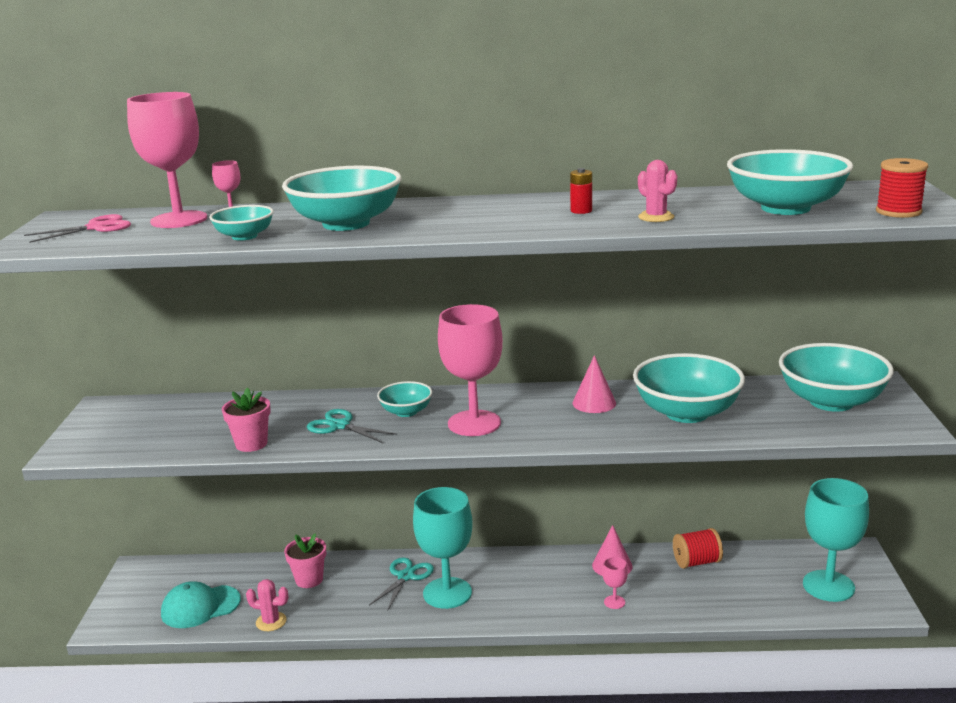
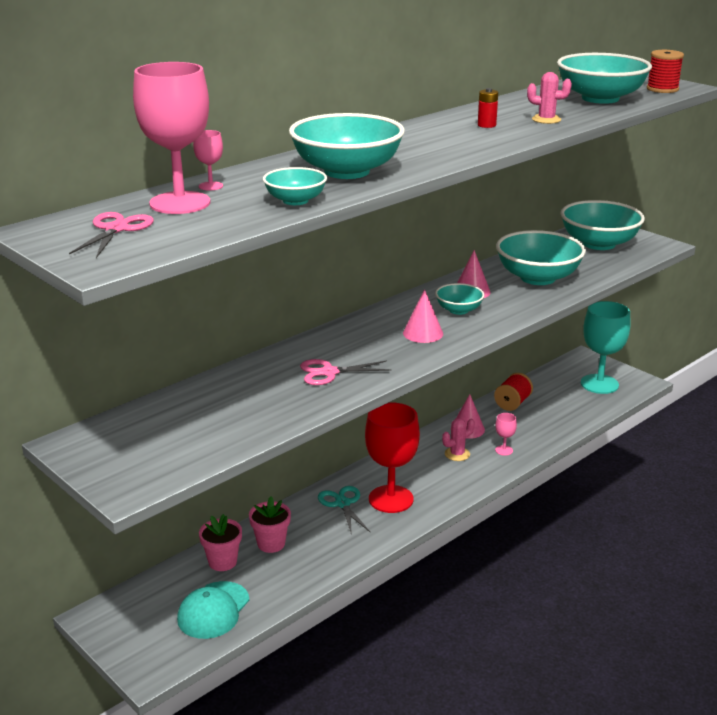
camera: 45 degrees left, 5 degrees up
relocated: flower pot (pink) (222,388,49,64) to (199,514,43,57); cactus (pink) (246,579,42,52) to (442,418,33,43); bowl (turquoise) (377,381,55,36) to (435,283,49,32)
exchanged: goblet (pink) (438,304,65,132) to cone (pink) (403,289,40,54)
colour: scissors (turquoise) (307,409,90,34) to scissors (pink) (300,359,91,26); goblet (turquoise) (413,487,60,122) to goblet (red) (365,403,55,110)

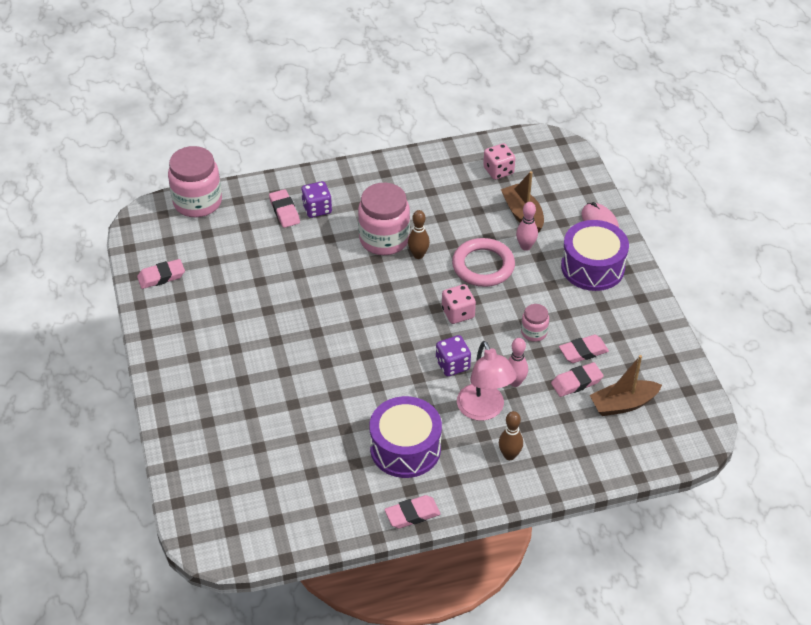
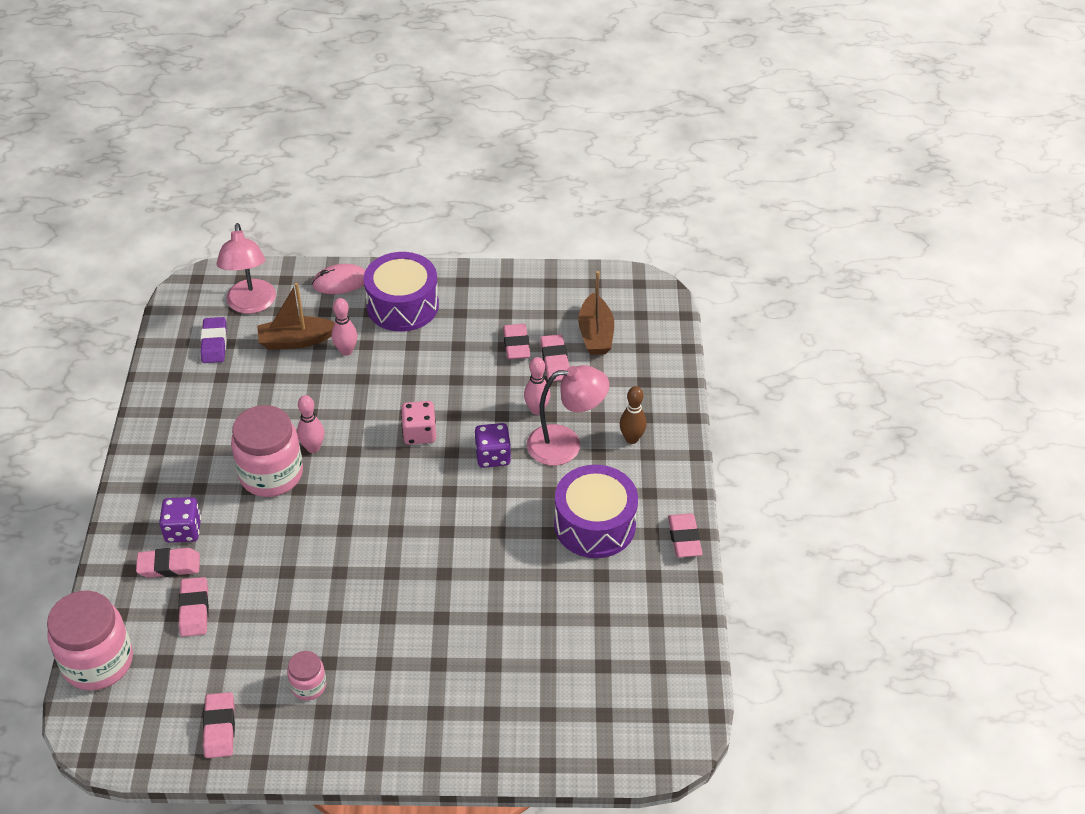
camera: 75 degrees left, 0 degrees up
missing: ring (pink) (452,238,63,49)
appeared: eraser (pink) (178,577,31,60); lamp (pink) (217,223,59,91)
relocated: jar (pink) (521,304,28,38) to (287,651,40,49)
exchanged: dice (pink) (483,143,32,37) to eraser (purple) (201,317,26,46)
colour: bowling pin (brown) (408,210,22,49) to bowling pin (pink) (297,395,28,58)

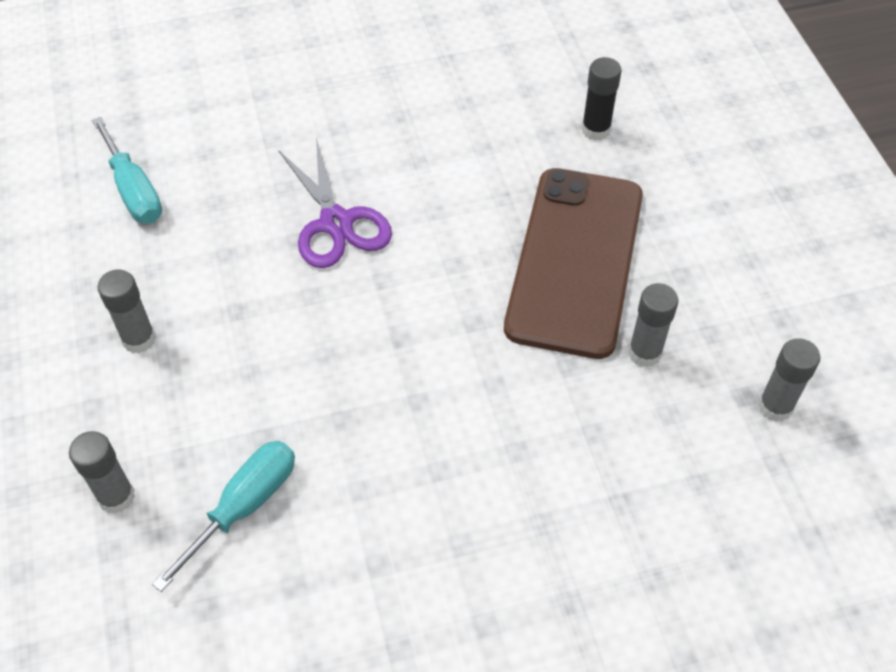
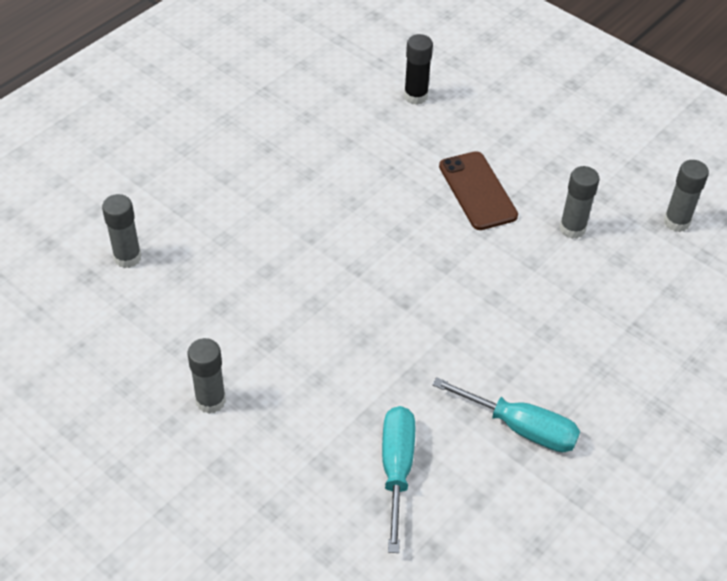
camera: 35 degrees left, 5 degrees down
missing: scissors (purple) (279,138,113,130)
relocated: glue stick (grey) (69,431,66,83) to (102,194,40,74); screwdriver (turquoise) (92,117,70,106) to (432,377,148,75)
size: phone (brown) (504,168,139,191) = (439,151,79,79) x0.54

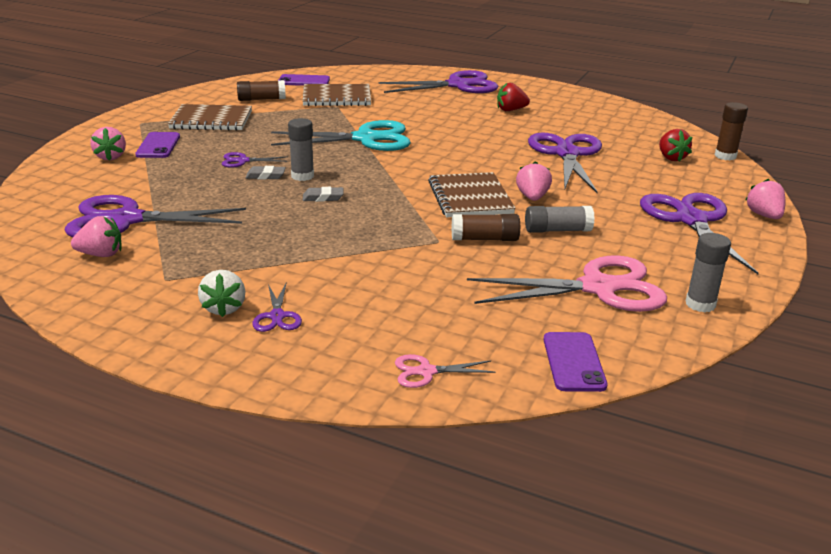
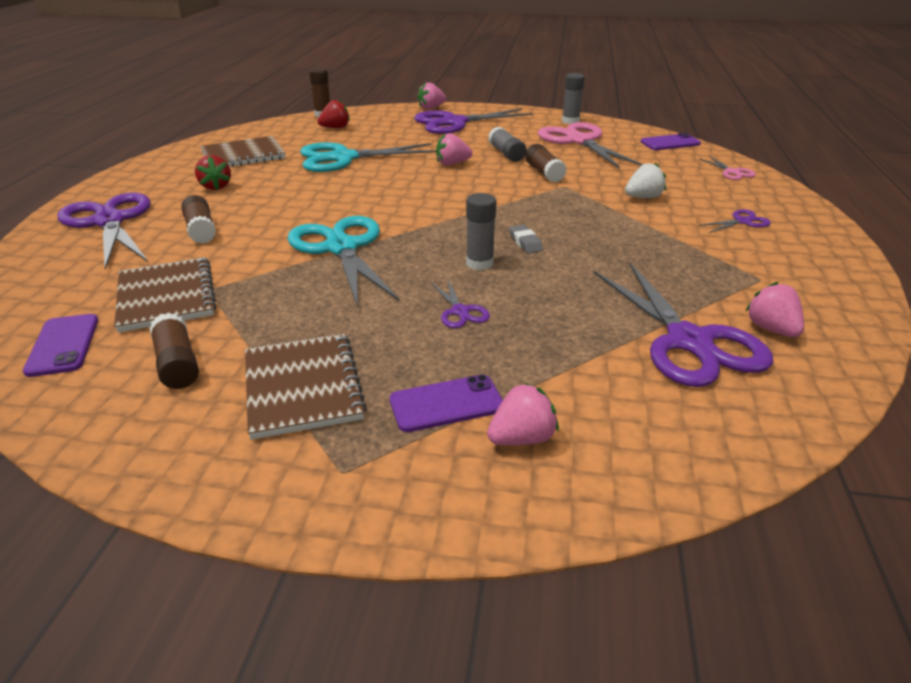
camera: 105 degrees left, 5 degrees up
missing: eraser (grey) (245,166,41,14)
appeared: glue stick (brown) (181,195,35,49)
relocated: strawberry (white) (198,270,47,47) to (625,163,41,35); notebook (brown) (428,172,88,45) to (200,136,86,31)
colour: scissors (purple) (528,133,74,60) to scissors (turquoise) (300,142,136,30)

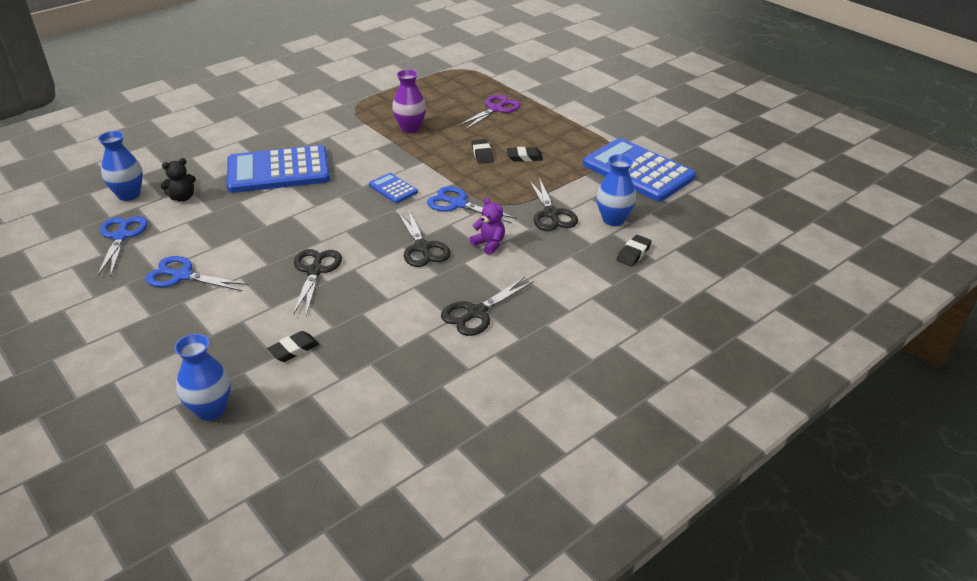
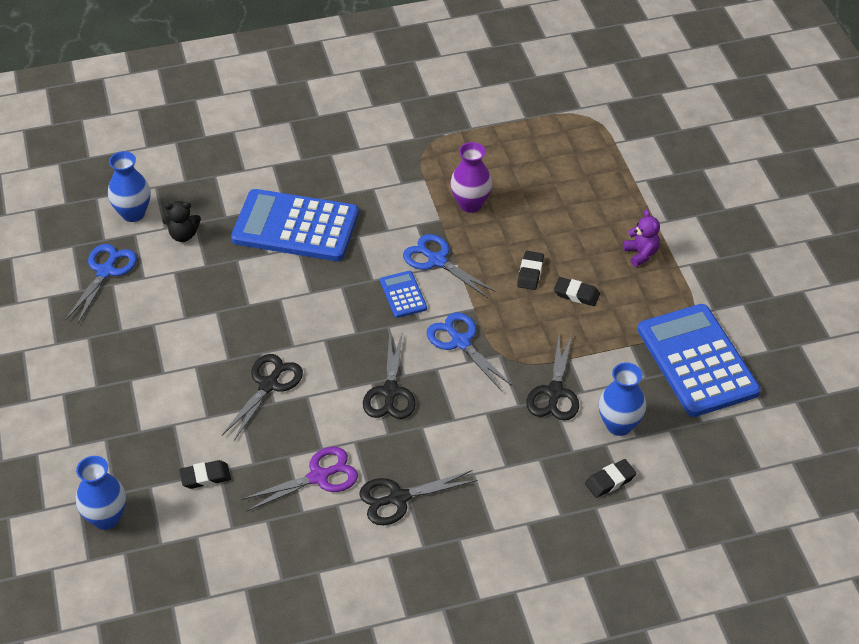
camera: 25 degrees right, 10 degrees up
relocated: scissors (blue) (145,256,104,35) to (403,234,93,64); scissors (purple) (457,95,64,35) to (241,447,117,64); teddy bear (purple) (470,198,35,57) to (623,209,37,58)

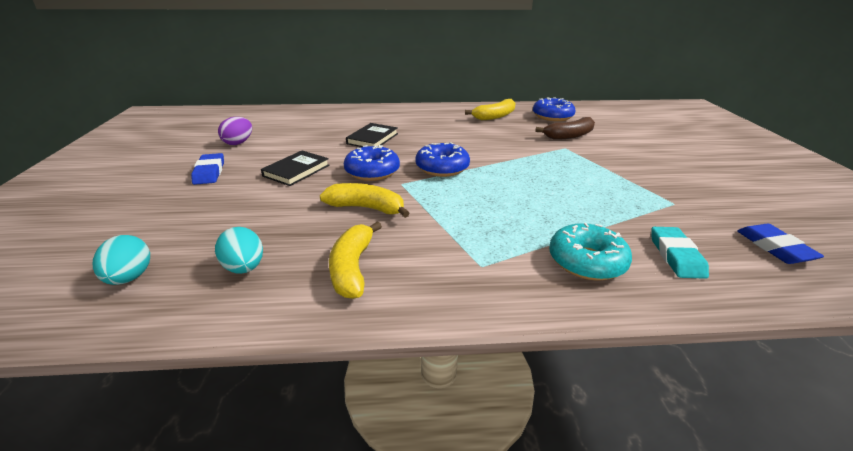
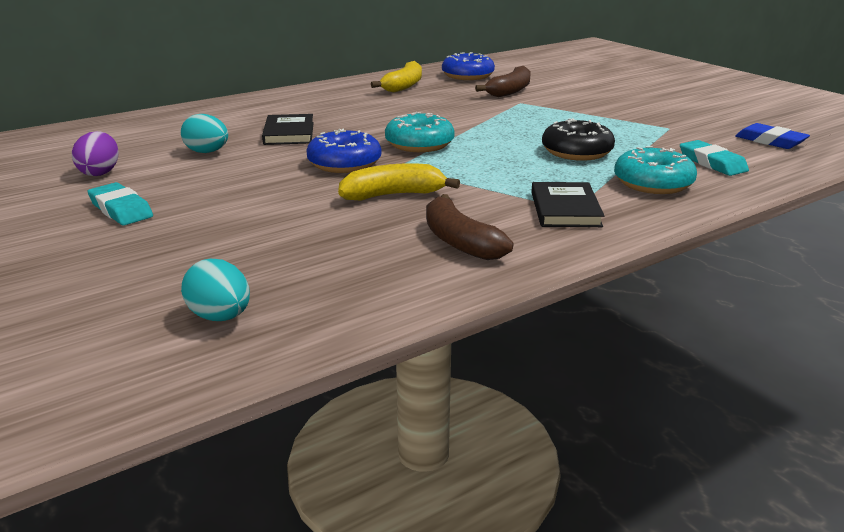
camera: 30 degrees left, 5 degrees down
appeared: donut (black) (542,118,73,43)
relocated: egg (turquoise) (215,227,48,47) to (181,114,47,39); book (black) (261,151,69,35) to (531,182,73,45)
colour: eraser (blue) (191,153,33,32) to eraser (turquoise) (88,182,65,43); banana (yellow) (329,221,53,78) to banana (brown) (426,194,87,66); donut (blue) (416,142,54,35) to donut (turquoise) (385,112,70,40)

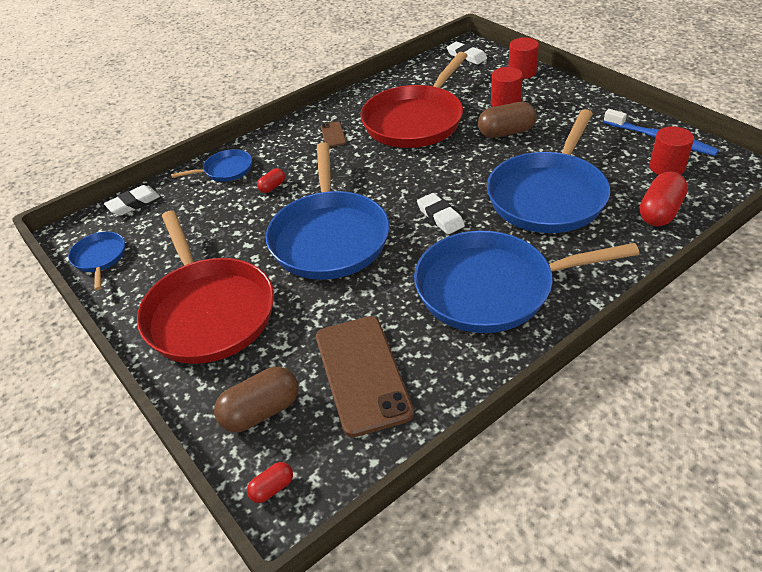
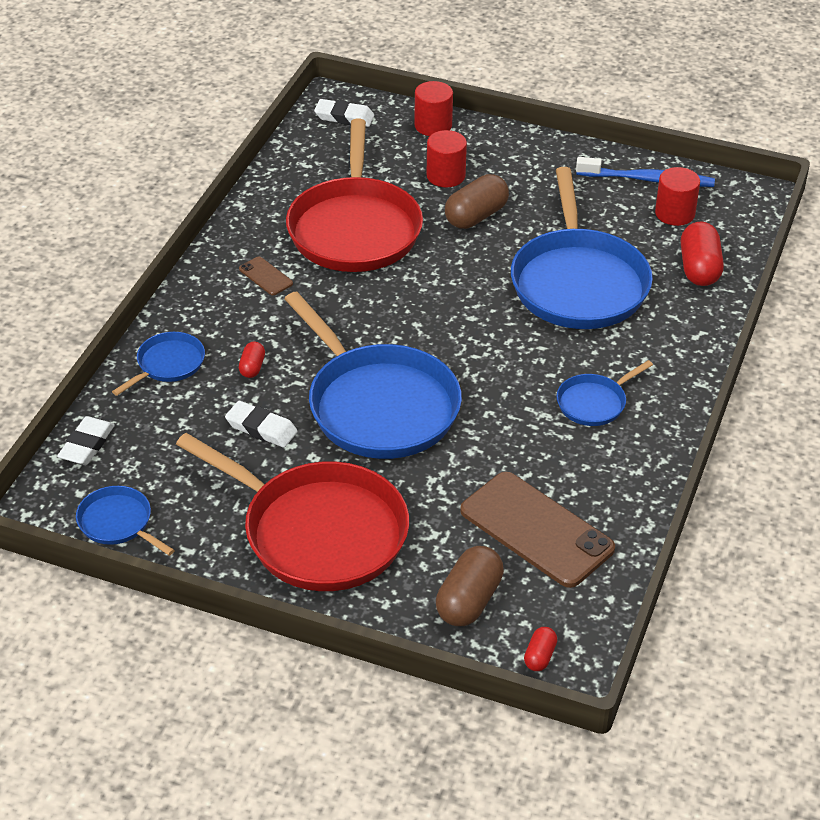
camera: 35 degrees left, 0 degrees up
relocated: eraser (white) (417,193,48,41) to (225,401,73,47)
size: pan (blue) (414,231,225,102) = (556,360,97,66) x0.46

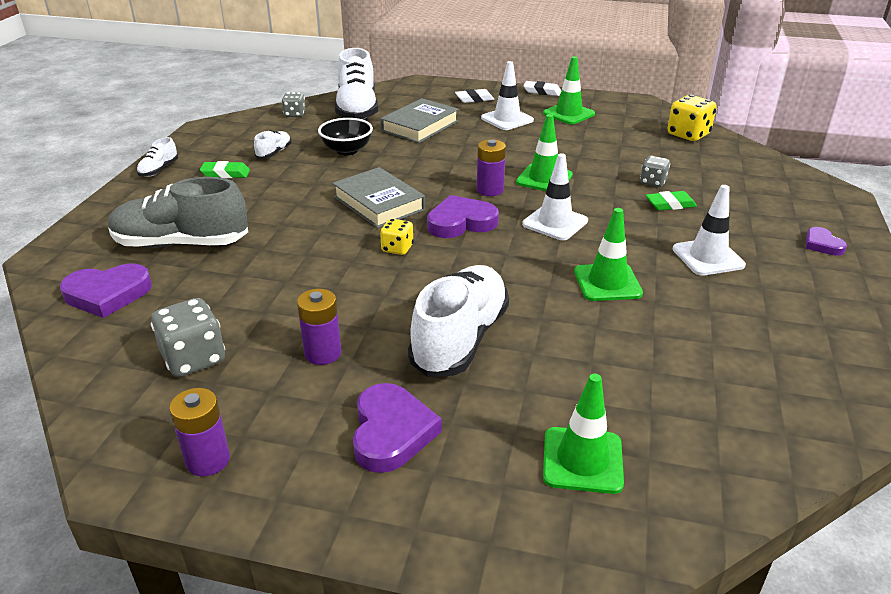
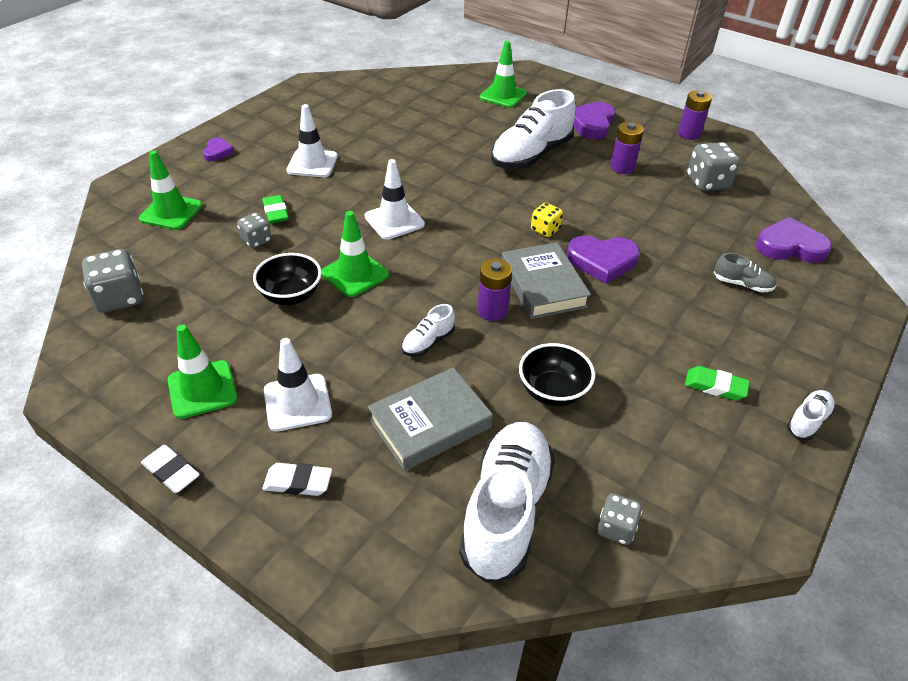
camera: 160 degrees left, 10 degrees up
appeared: bowl (black) (253,253,69,52)
relocated: shoe (white) (254,130,37,29) to (402,304,53,52); heart (purple) (427,195,72,43) to (567,236,73,48); battery (purple) (477,139,29,57) to (478,259,34,62); traffic cone (green) (574,208,69,93) to (139,150,64,80)
colour: dice (yellow) (668,95,49,46) to dice (grey) (82,249,61,64)
spun: eraser (green) (646,191,51,19) = (262,195,27,29) 60 degrees clockwise
size: shoe (grey) (108,177,140,71) = (714,253,62,39) x0.45

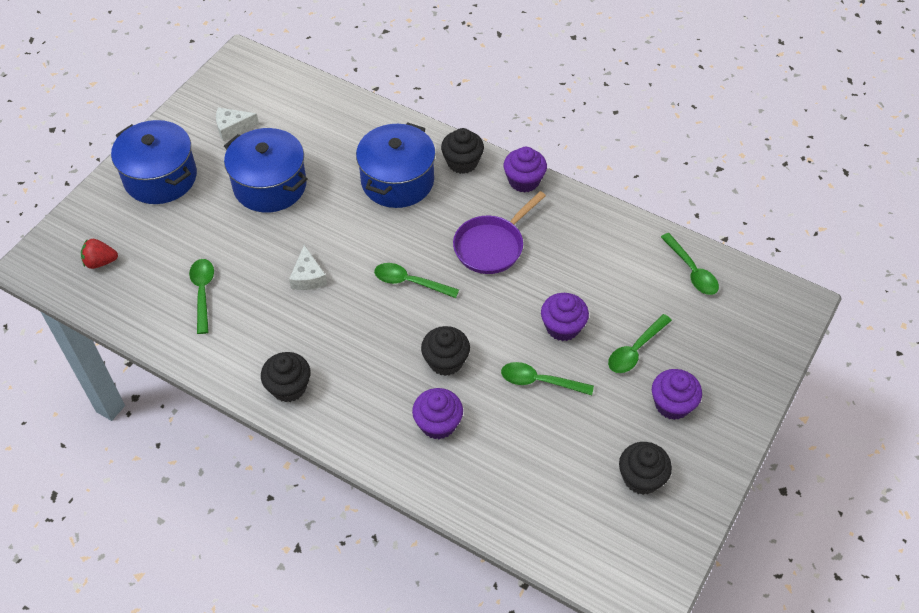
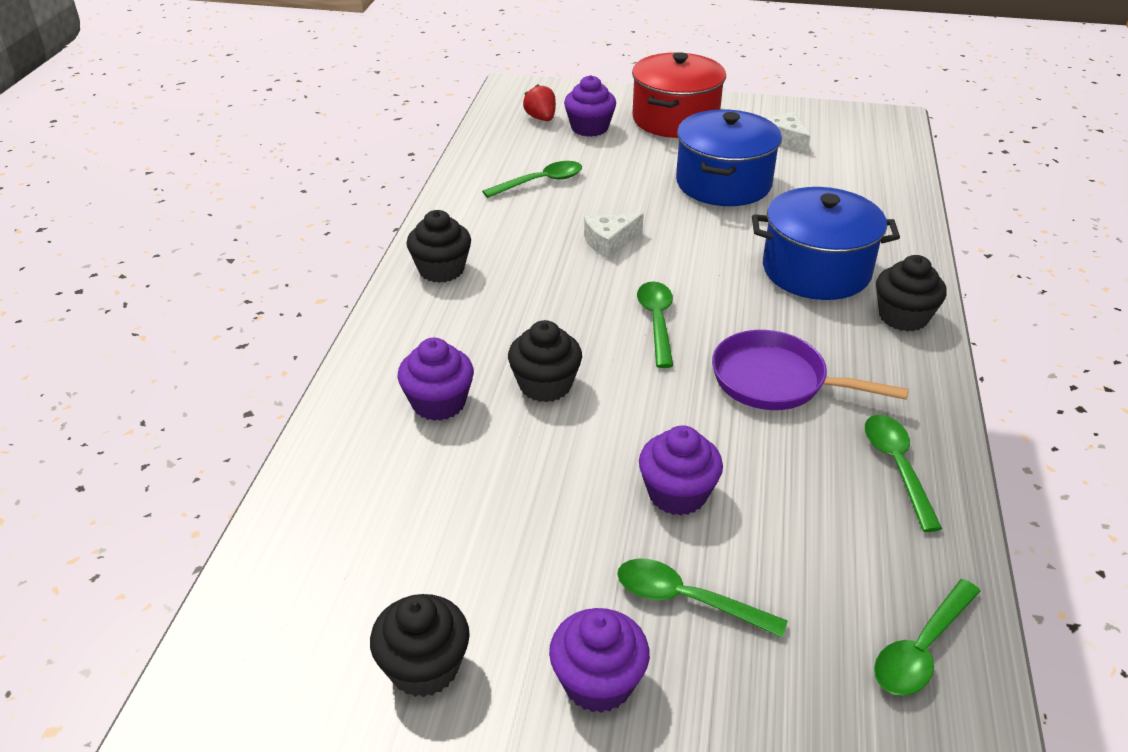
camera: 70 degrees right, 15 degrees down
relocated: spoon (green) (501,362,93,33) to (865,415,77,117); cupcake (purple) (504,147,43,46) to (564,75,52,62)
colour: pot (blue) (111,120,86,84) to pot (red) (632,52,94,86)

